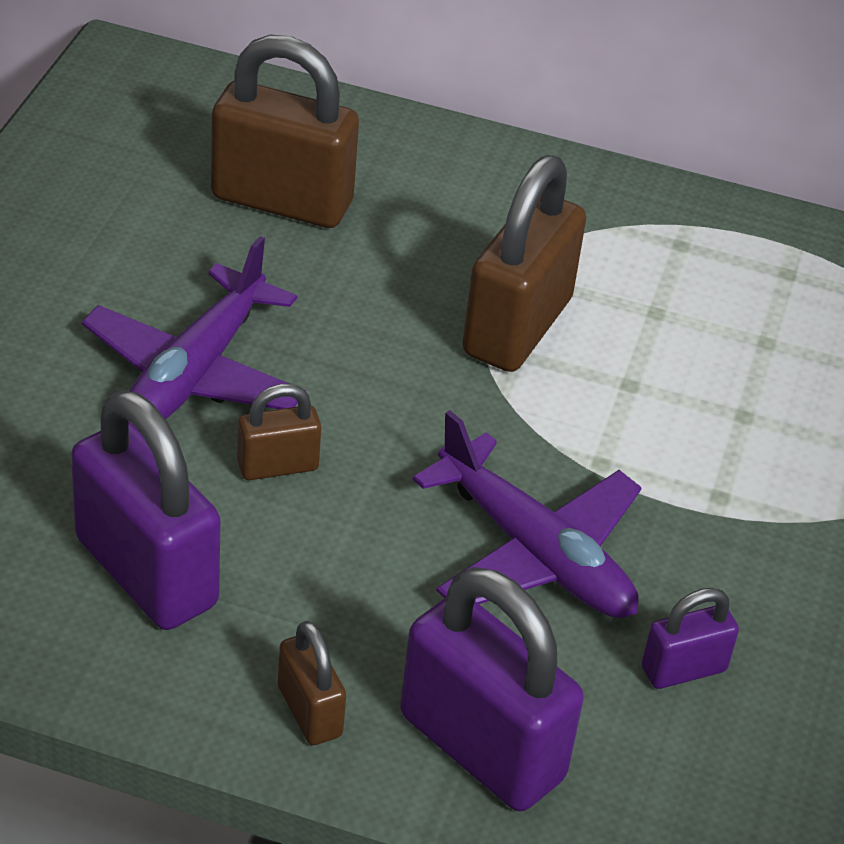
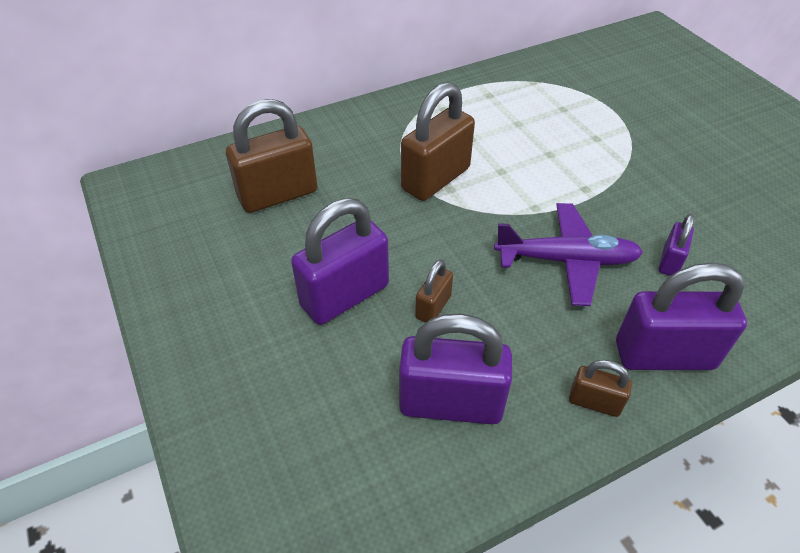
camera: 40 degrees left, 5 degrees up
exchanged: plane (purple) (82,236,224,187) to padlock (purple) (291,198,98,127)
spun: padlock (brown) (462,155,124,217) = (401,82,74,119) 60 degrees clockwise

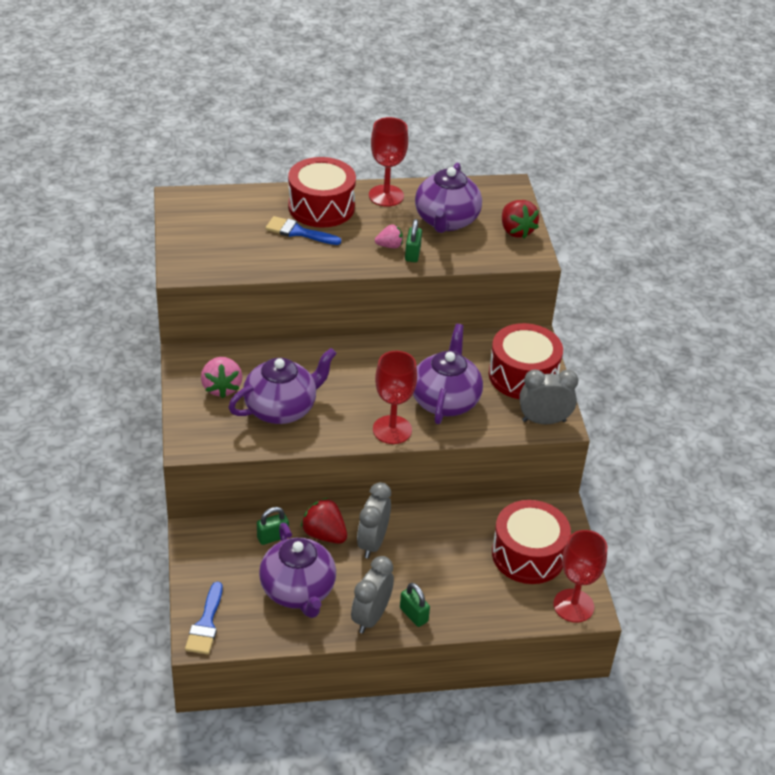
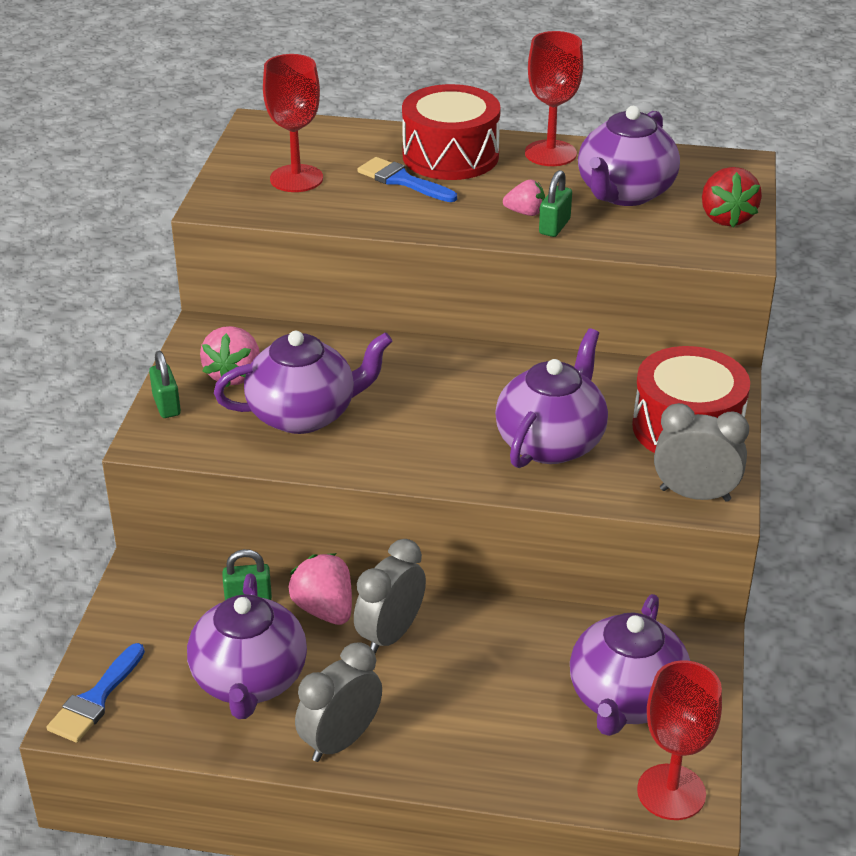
camera: 20 degrees right, 5 degrees down
relocated: goblet (red) (373,351,44,93) to (263,54,60,138); padlock (green) (400,583,30,44) to (149,351,32,67)
exchanged: drum (red) (492,500,79,84) to teapot (purple) (570,594,120,142)
colour: strawberry (red) (301,498,46,46) to strawberry (pink) (288,553,64,72)

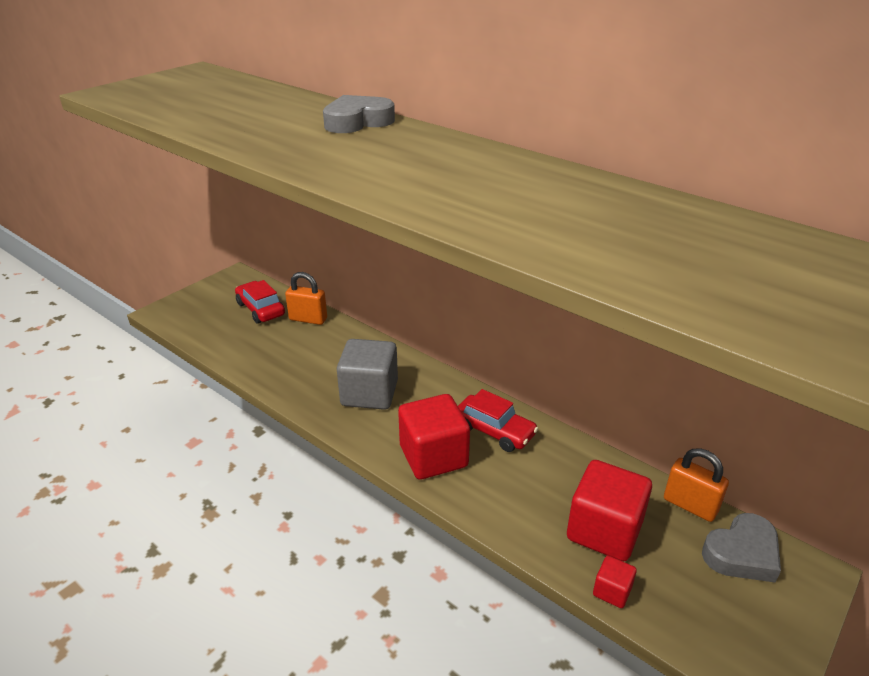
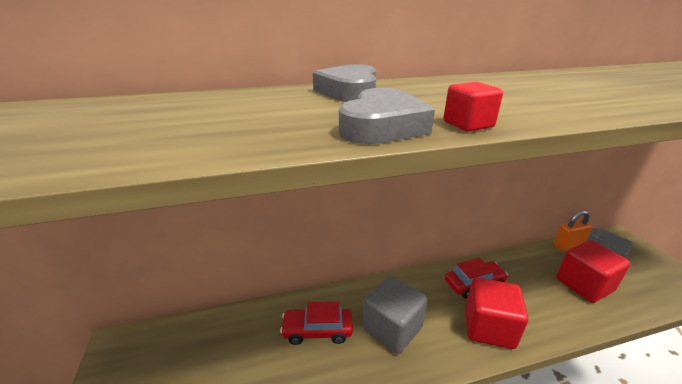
camera: 55 degrees left, 5 degrees down
missing: padlock (orange) (285,272,42,53)
appeared: heart (grey) (339,88,96,56)
relocated: car (red) (235,280,50,44) to (280,302,73,43); cube (red) (593,556,44,52) to (443,82,60,50)

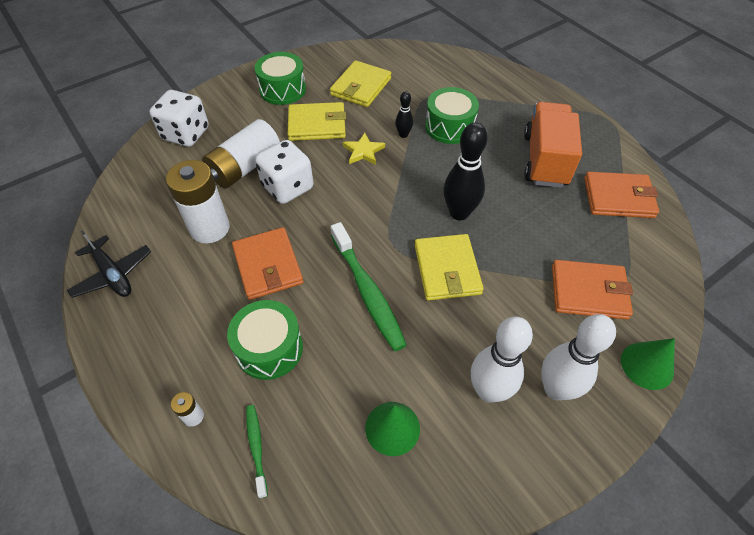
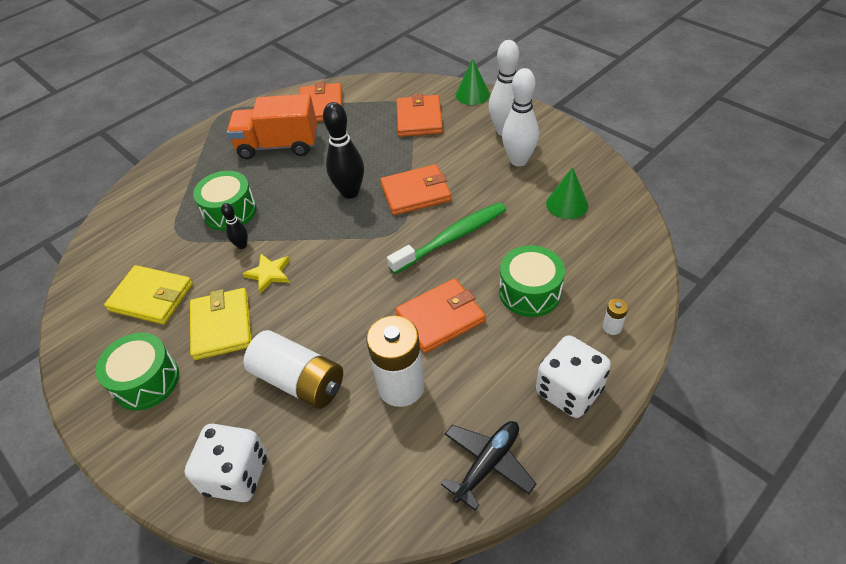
camera: 95 degrees left, 5 degrees down
missing: toothbrush (green) (246,405,22,93)
relocated: dice (white) (255,140,58,64) to (536,335,75,83)
colour: wallet (yellow) (415,234,69,67) to wallet (orange) (380,164,71,51)

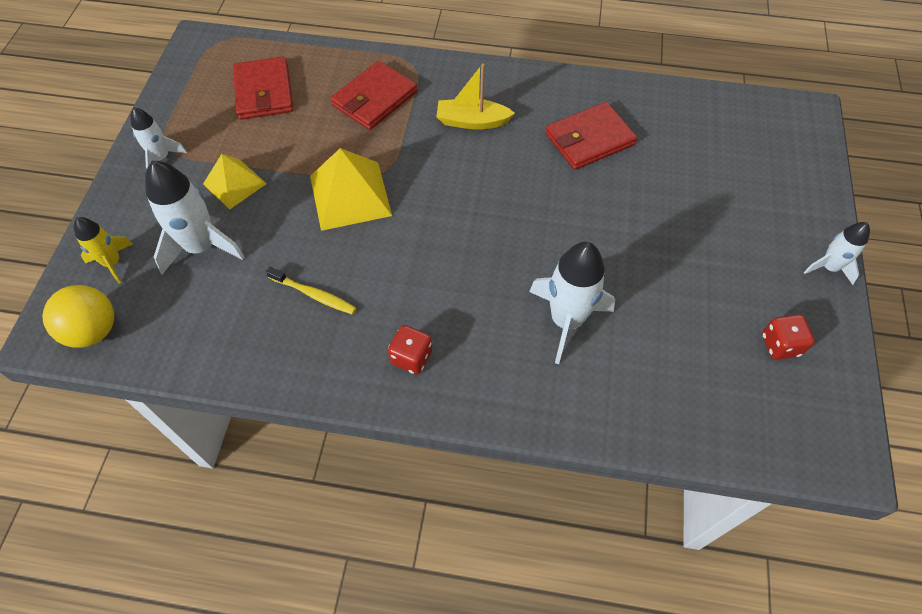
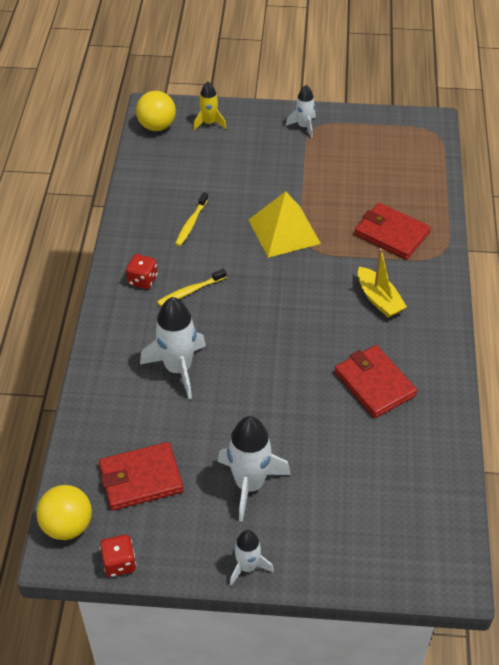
camera: 85 degrees right, 10 degrees down
missing: pyramid (yellow) (203,154,64,55)
appeared: ball (yellow) (36,485,56,55); toothbrush (yellow) (157,269,69,37)
relocated: rocket (white) (145,161,99,114) to (218,416,73,106); wallet (red) (233,56,60,64) to (99,442,85,69); dice (red) (762,314,53,46) to (100,535,36,42)
spun: boat (yellow) (436,64,79,66) = (358,248,49,70) 150 degrees clockwise

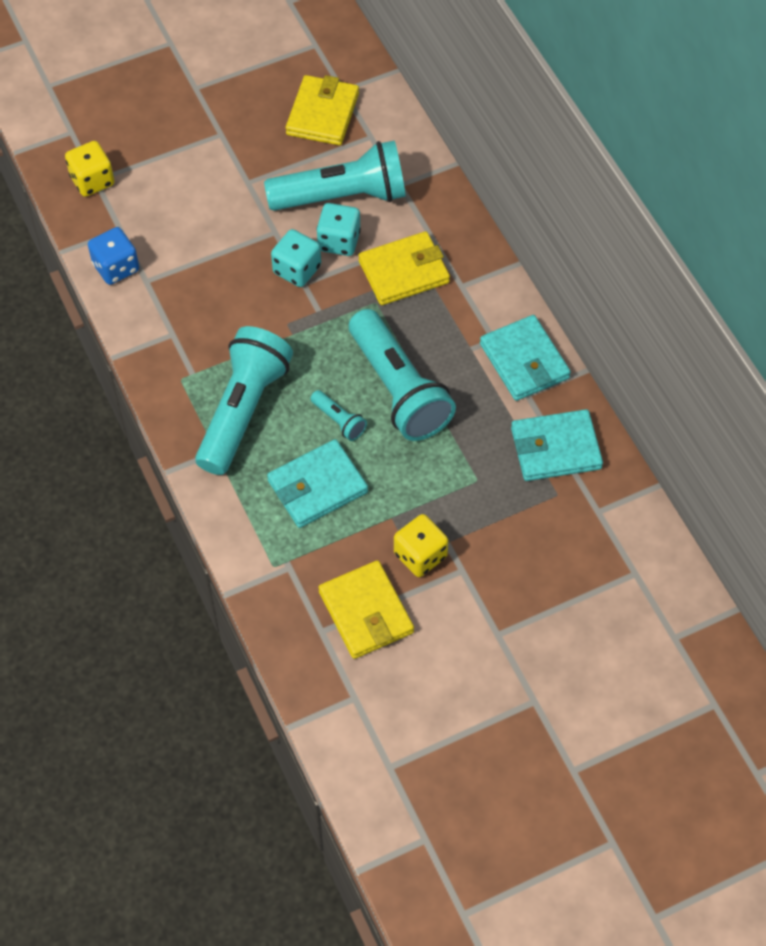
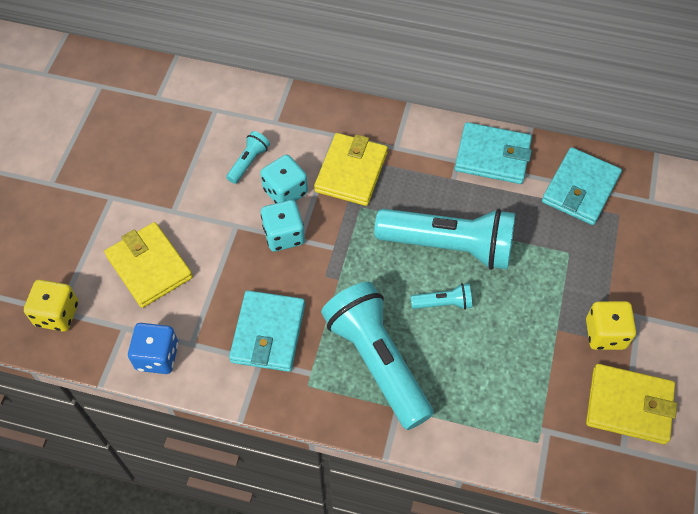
camera: 50 degrees left, 0 degrees up
relocated: wallet (turquoise) (267,439,101,89) to (229,290,76,82); wallet (yellow) (286,75,73,70) to (105,222,88,86)
size: flashlight (turquoise) (264,140,142,71) = (226,131,44,53) x0.43

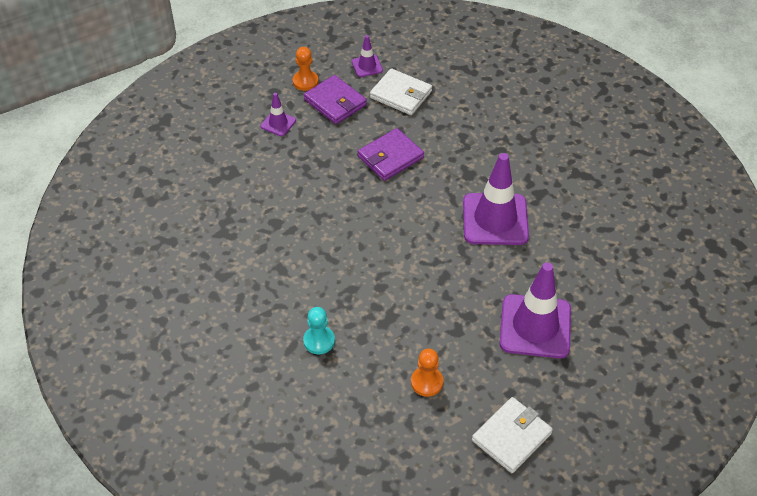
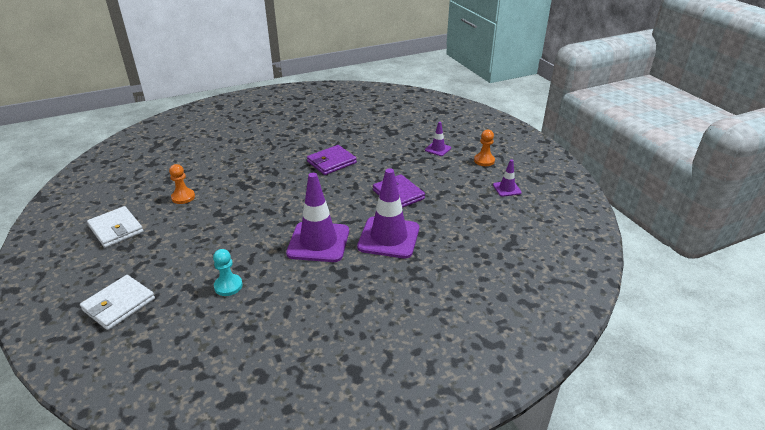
camera: 95 degrees right, 15 degrees down
relocated: pawn (turquoise) (303,307,32,47) to (213,249,30,47); wallet (purple) (304,75,63,49) to (307,145,50,30); wallet (white) (370,68,62,47) to (80,275,75,55); traffic cone (purple) (500,262,71,96) to (357,168,62,90)

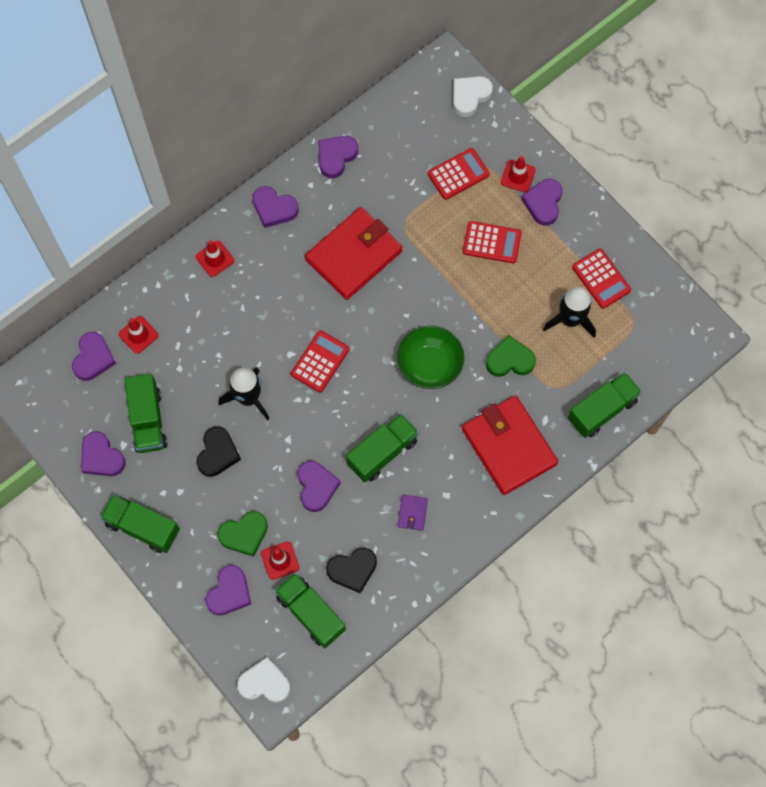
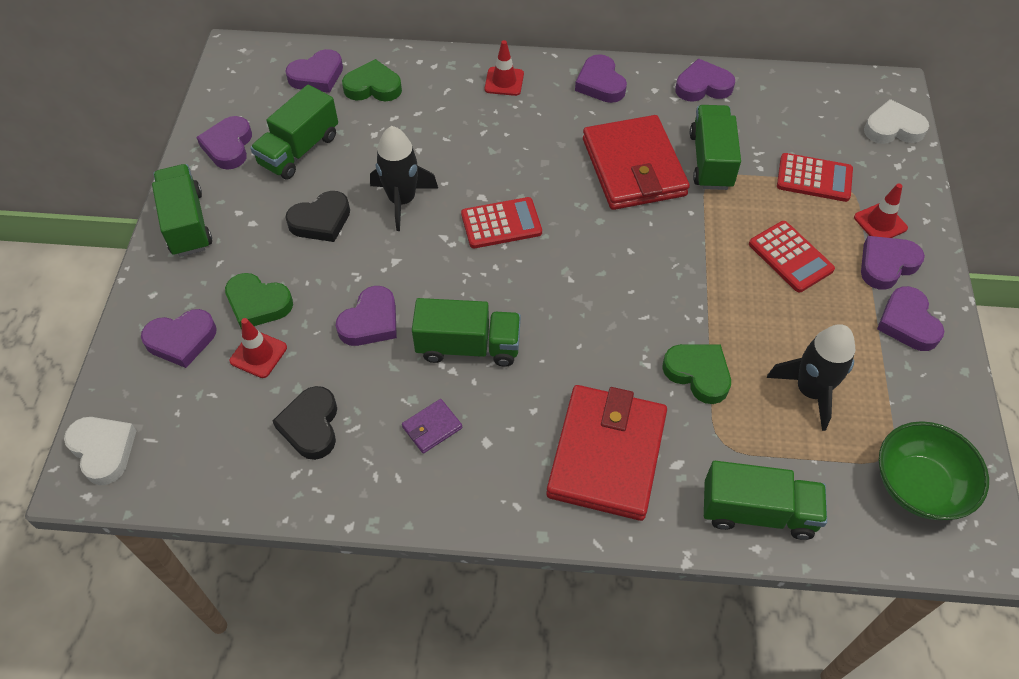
camera: 45 degrees right, 15 degrees down
missing: calculator (red) (572,249,59,60)
appeared: heart (purple) (877,286,67,65)
relocated: truck (green) (275,572,71,76) to (690,105,51,85); bowl (green) (397,326,67,63) to (879,421,110,99)
exchanged: traffic cone (red) (119,316,40,38) to heart (green) (342,59,60,42)
spun: wallet (red) (305,207,97,93) = (583,115,107,95) 75 degrees clockwise; heart (black) (326,547,51,46) = (273,386,64,74) 60 degrees clockwise

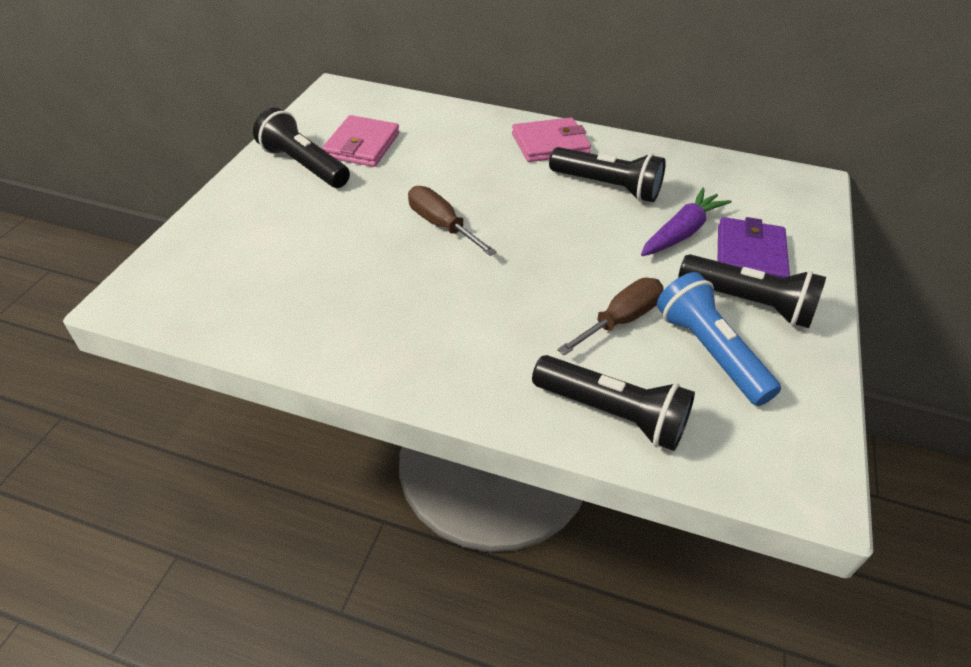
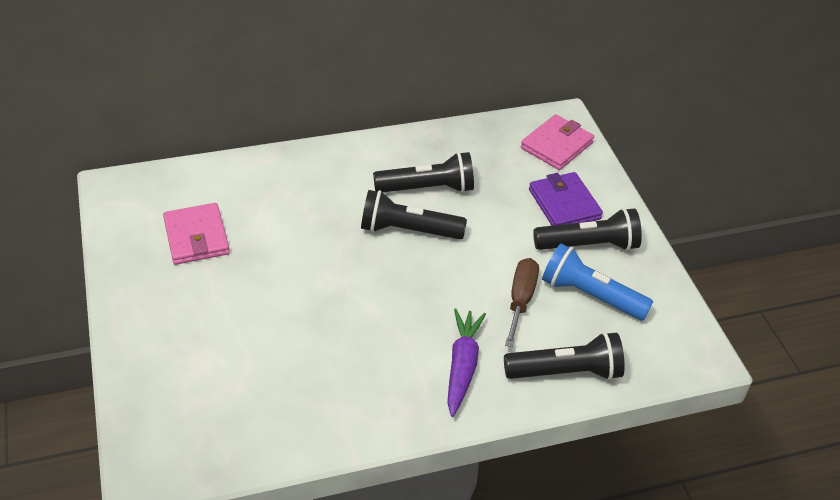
camera: 35 degrees left, 0 degrees up
missing: screwdriver (brown) (408,186,89,70)
relocated: flashlight (black) (253,107,97,81) to (361,190,106,49); wallet (pink) (512,117,79,45) to (521,114,73,56); carrot (purple) (641,188,90,68) to (447,309,39,108)

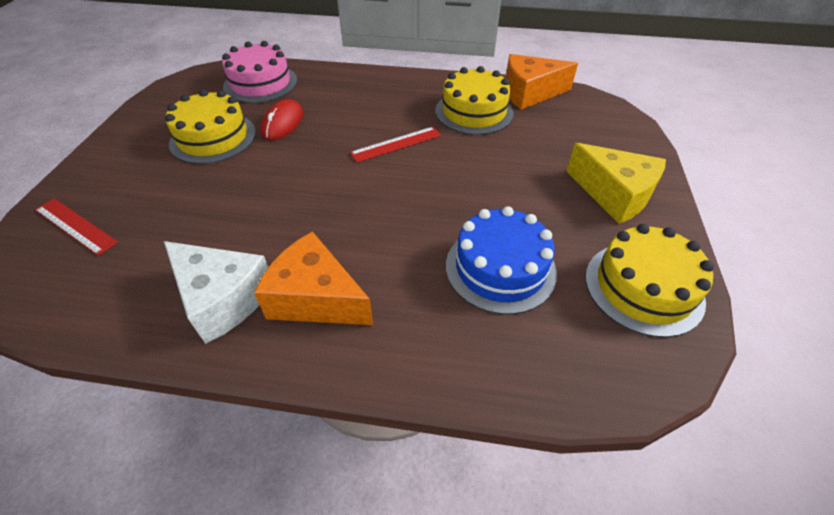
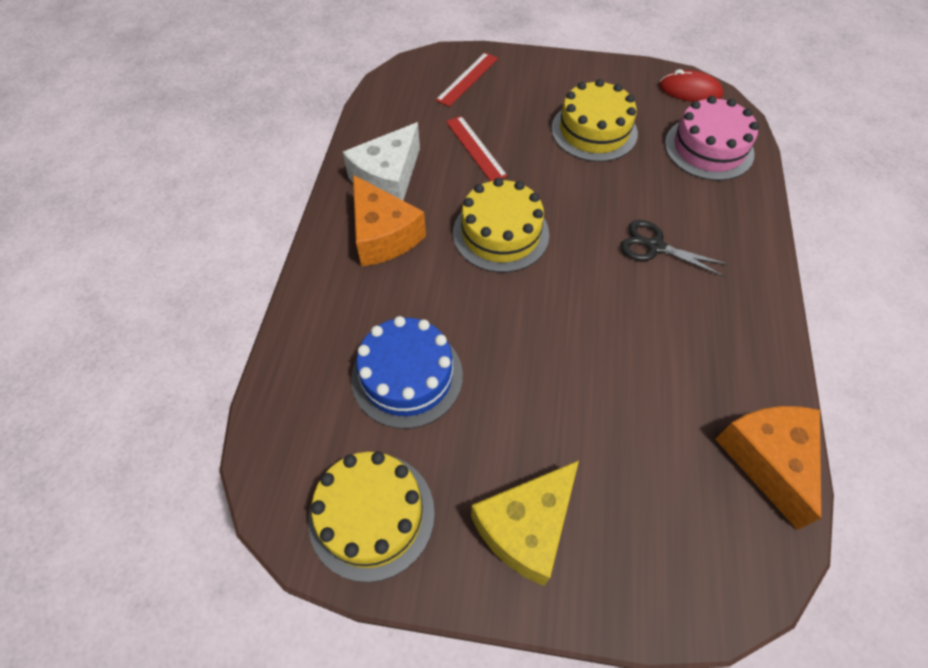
camera: 90 degrees right, 10 degrees up
appeared: scissors (black) (620,220,108,57)
relocated: mouse (red) (261,99,42,41) to (659,69,64,33); ruler (red) (350,127,91,36) to (446,116,62,65); cake (yellow) (435,66,79,69) to (453,178,96,95)
spun: cheese (orange) (254,231,119,94) = (353,175,73,91) 120 degrees clockwise

